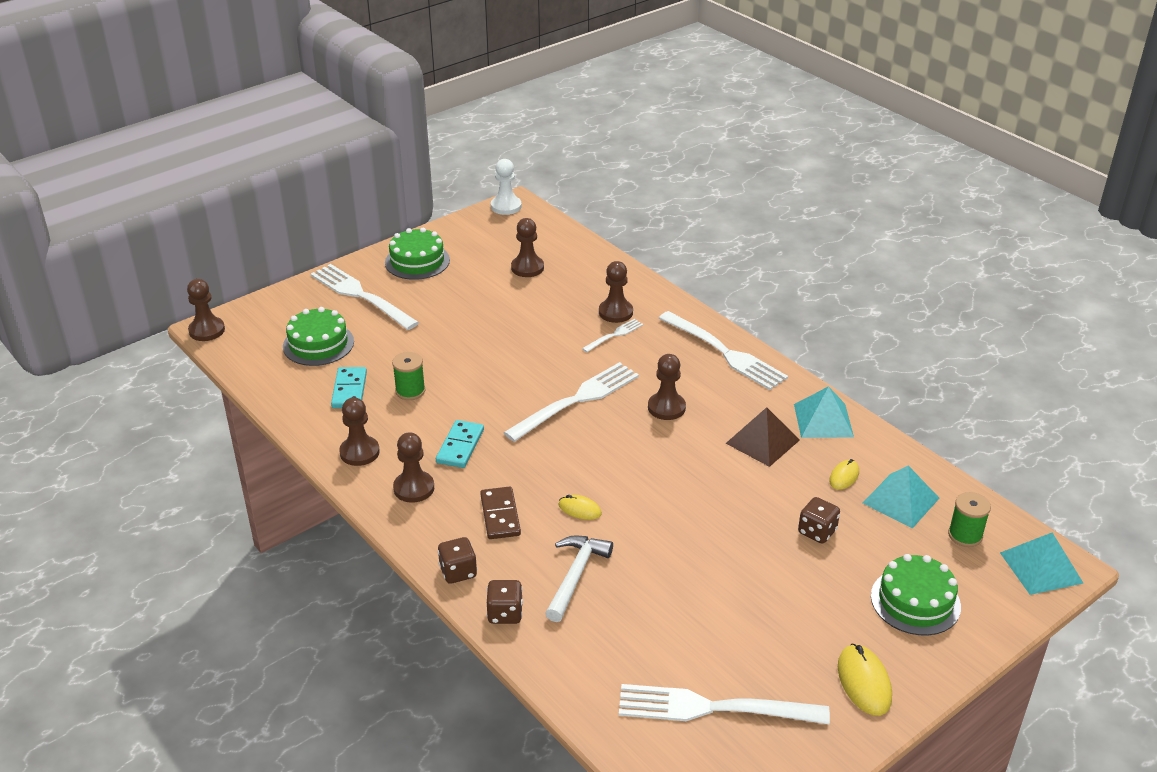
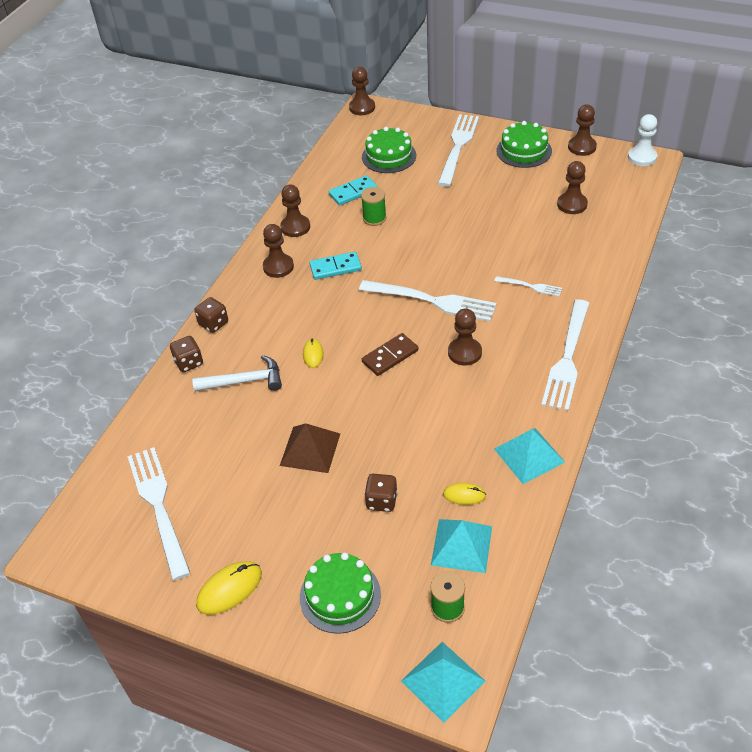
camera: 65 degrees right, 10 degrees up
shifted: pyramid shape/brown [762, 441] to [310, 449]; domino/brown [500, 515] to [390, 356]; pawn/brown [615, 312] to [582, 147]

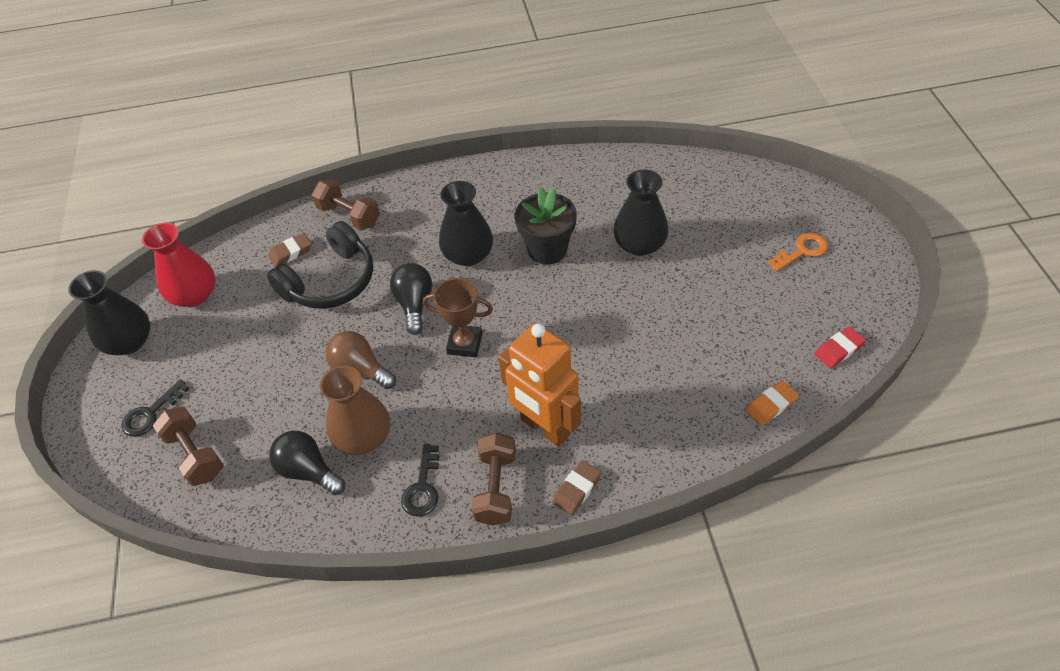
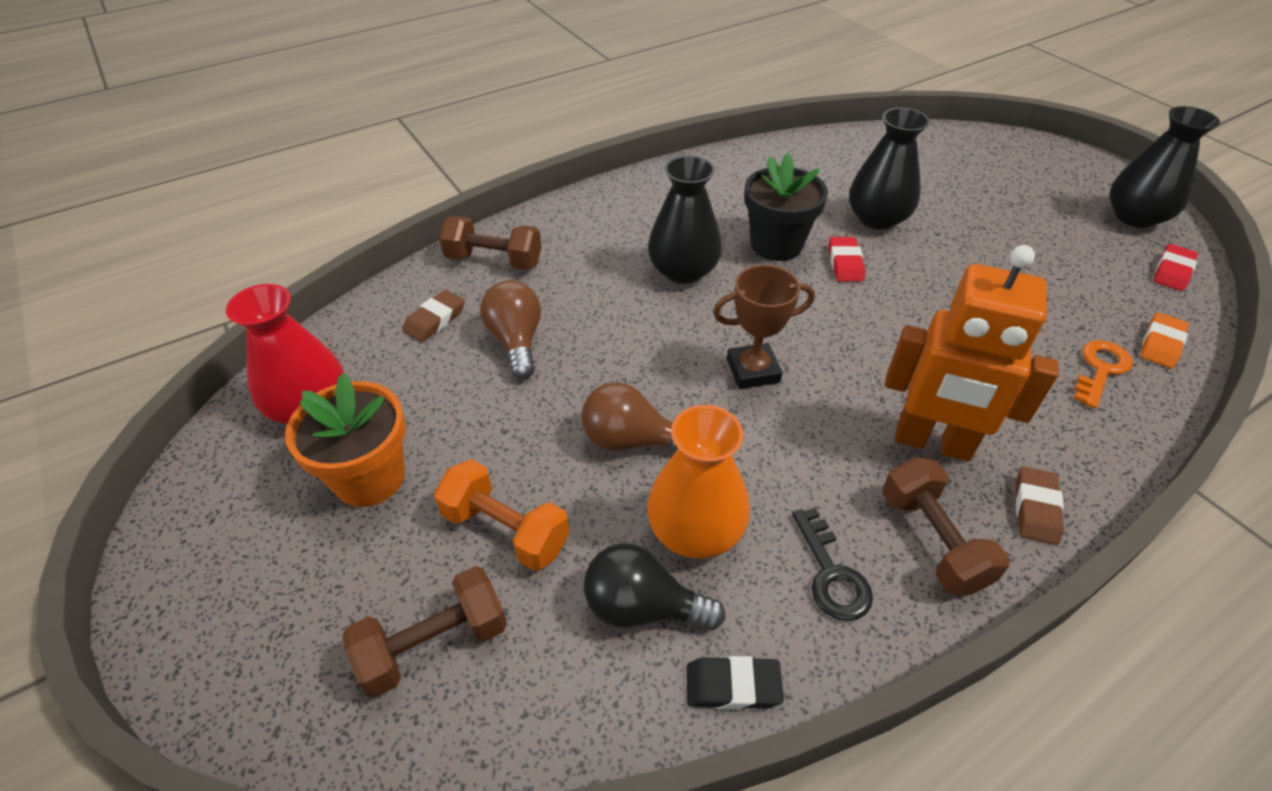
camera: 25 degrees left, 5 degrees down
gone: key/jet-black [151, 413]; lightbulb/jet-black [414, 304]
new: potted plant/orange-coloured [369, 478]; hand weight/orange-coloured [506, 530]; gum eraser/jet-black [733, 686]; gum eraser/red [845, 263]
shifted: key/orange-coloured [802, 251] to [1100, 369]; tall vase/jet-black [129, 342] to [1135, 217]
swapped: headset/jet-black [331, 281] to lightbulb/brown [516, 341]
repainted: tall vase/brown [363, 437] to tall vase/orange-coloured [695, 530]
rotated: hand weight/brown [195, 455] = [434, 644] 60 degrees counterclockwise

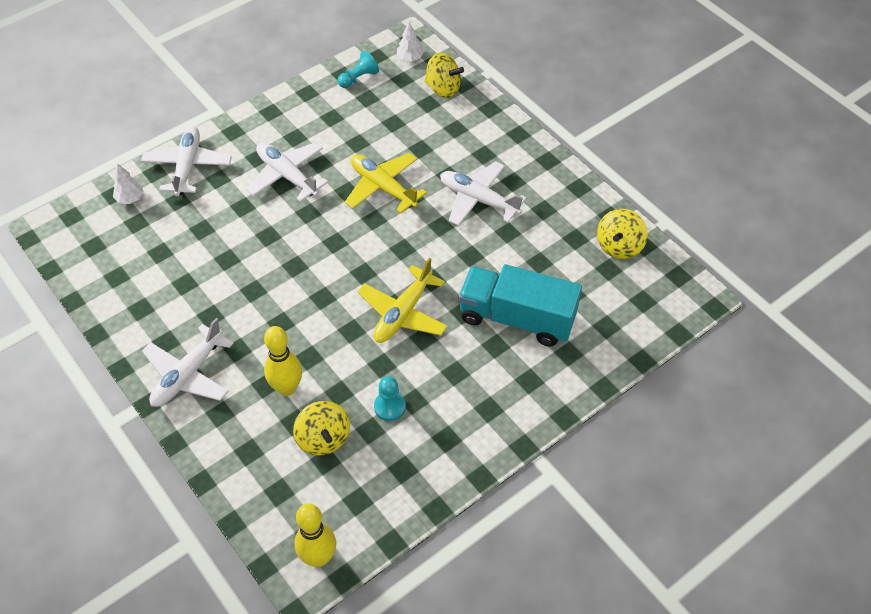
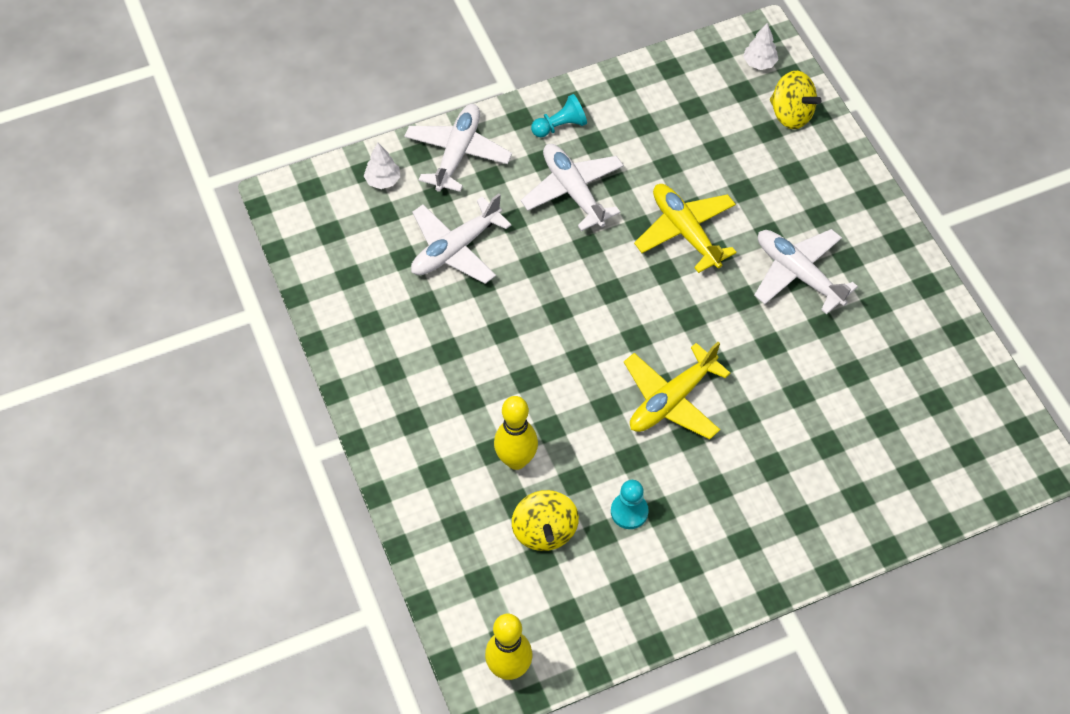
camera: 15 degrees right, 5 degrees up
gone: lorry/turquoise [516, 318]; toy top/yellow [619, 246]
shifted: plane/pure white [188, 375] to [455, 249]; pawn/turquoise [359, 78] to [560, 126]

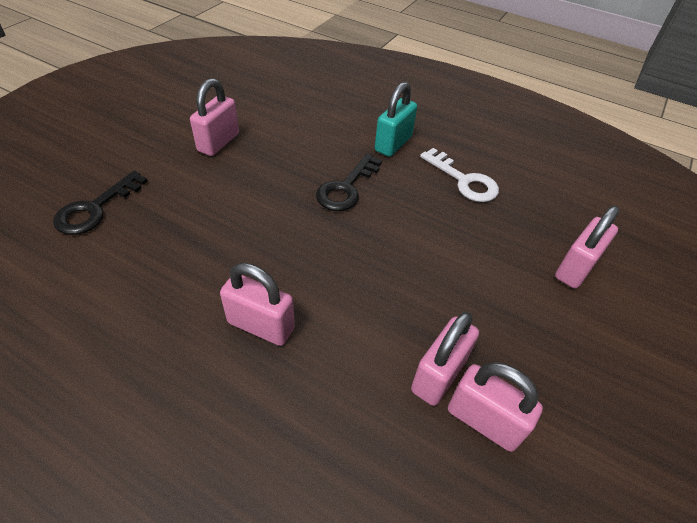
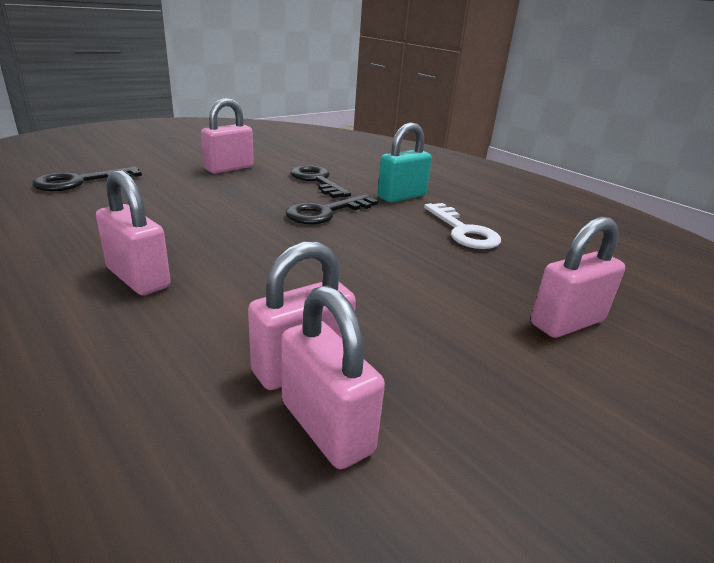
camera: 20 degrees right, 20 degrees down
new: key/jet-black [317, 181]

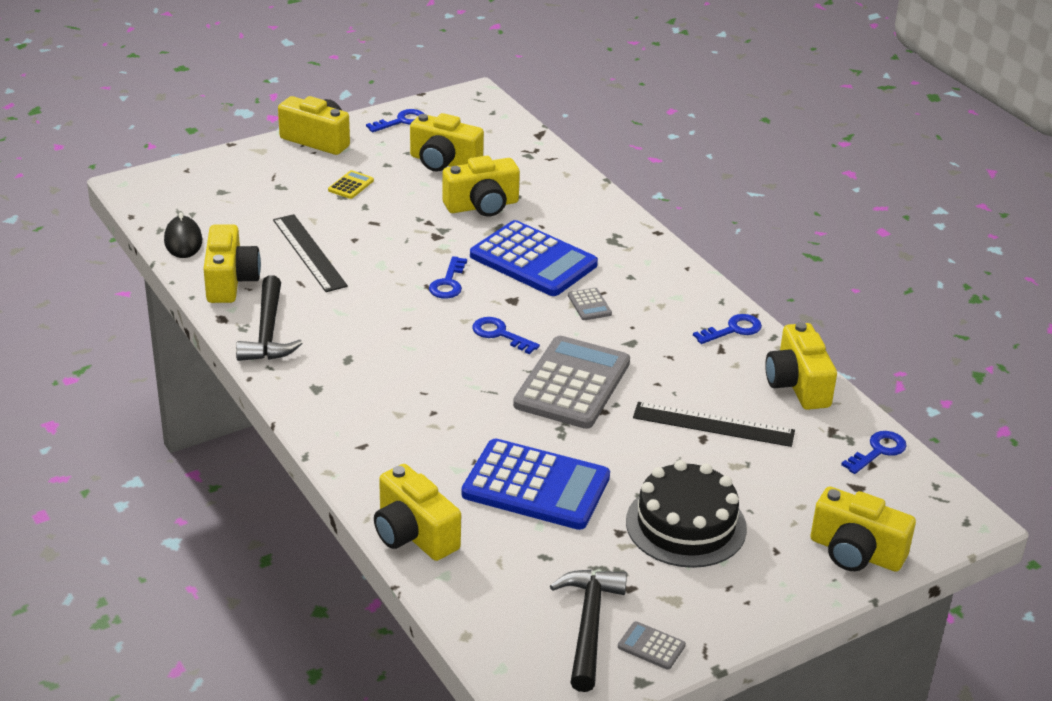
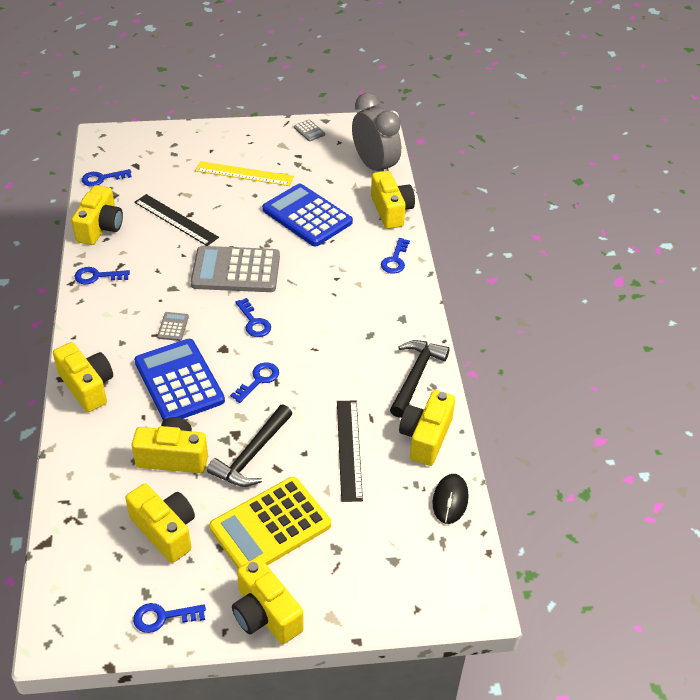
camera: 155 degrees left, 10 degrees up
new: bedside clock/gray [375, 167]; key/cobalt [395, 260]
shifted: photo camera/yellow [855, 552] to [87, 386]; hammer/jet-black [589, 625] to [252, 455]
swapped: gateau/jet-black [686, 525] to straightedge/yellow [244, 174]
rotated: calculator/gray [572, 384] = [236, 270] 45 degrees clockwise
scaled: calculator/yellow [351, 185] = [270, 526] x2.47

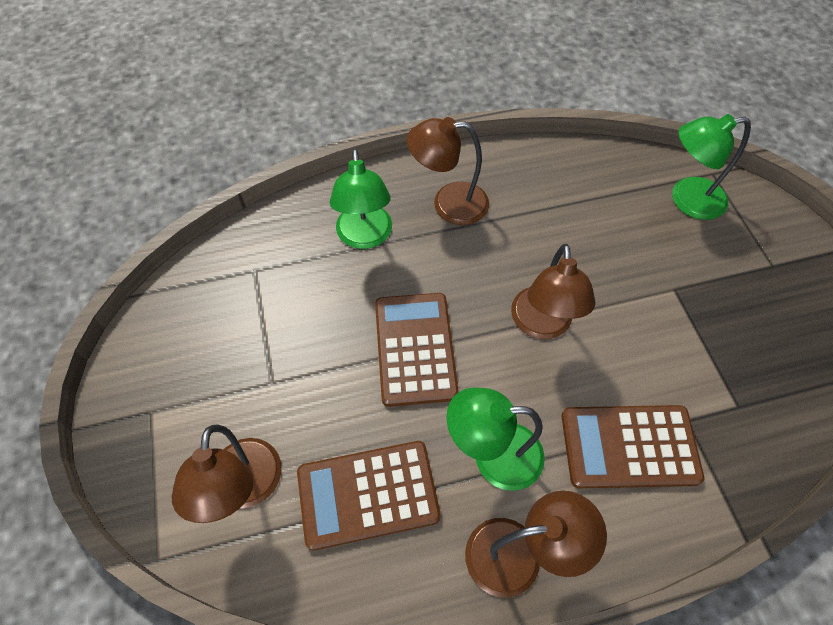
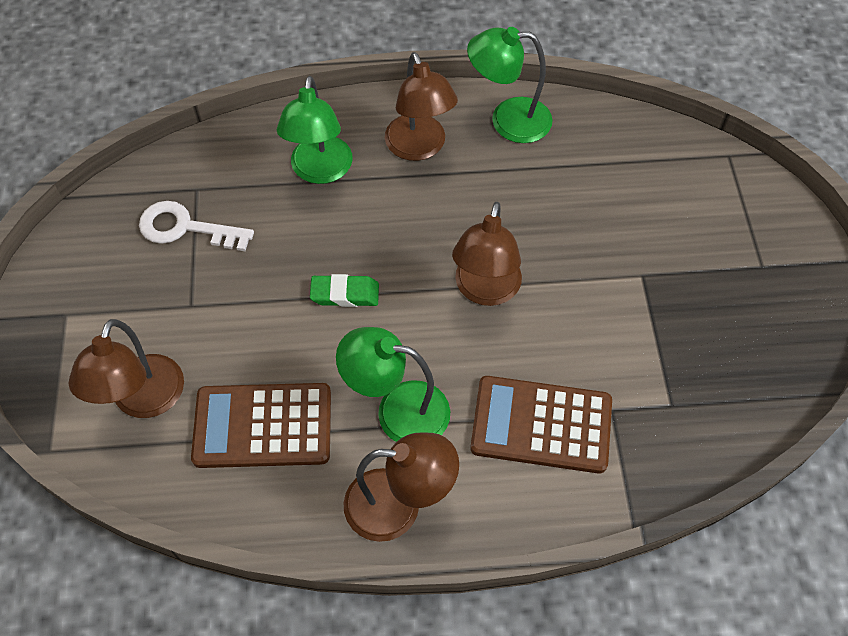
camera: 10 degrees right, 0 degrees up
new: key/pure white [185, 228]
shifted: lamp/green [687, 200] to [508, 120]
swapped: calculator/brown [415, 348] to gum eraser/green [345, 294]
rotated: lamp/brown [448, 203] = [419, 148] 120 degrees counterclockwise

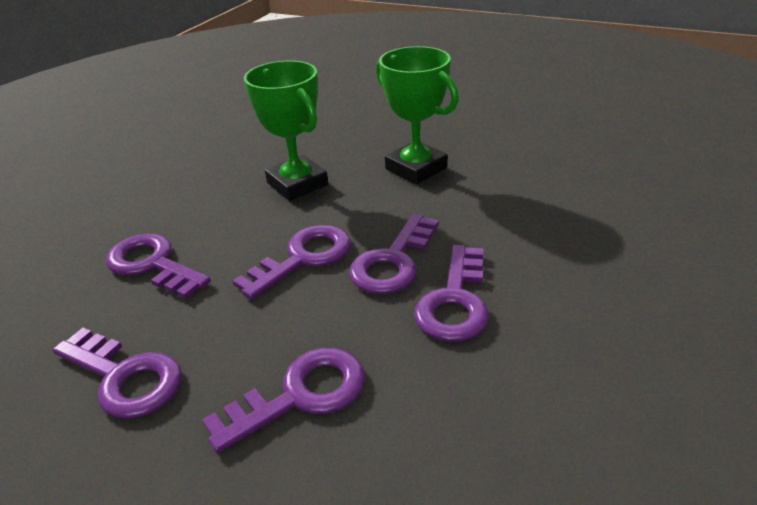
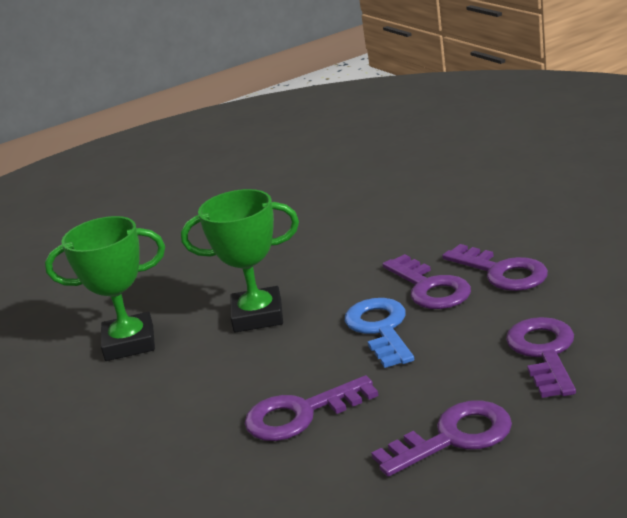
camera: 55 degrees left, 10 degrees down
shifted: prize cup/green [416, 168] to [129, 343]
repainted: key/royal purple [303, 258] to key/cobalt [380, 329]

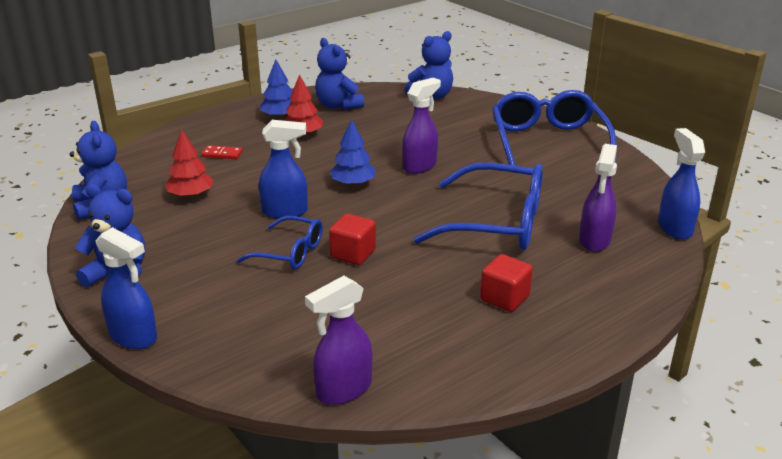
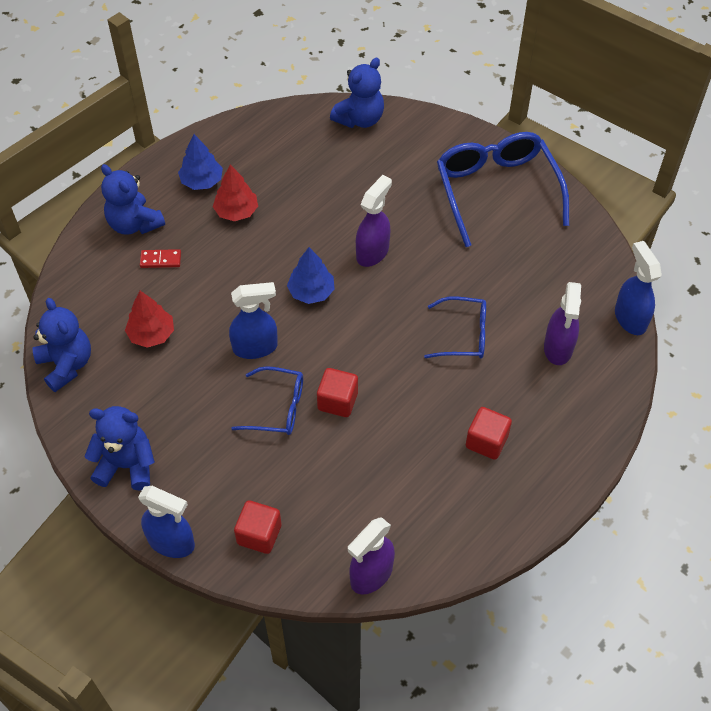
camera: 10 degrees left, 25 degrees up
new: block/red [259, 534]
shifted: teddy bear/cobalt [338, 106] to [134, 224]
scaled: eyeglasses/cobalt [496, 223] = [463, 335] x0.55

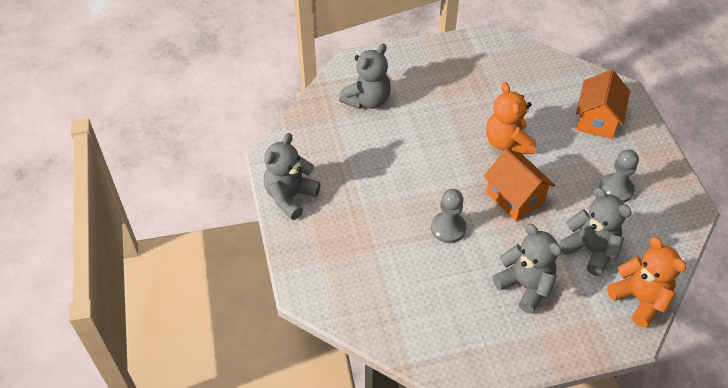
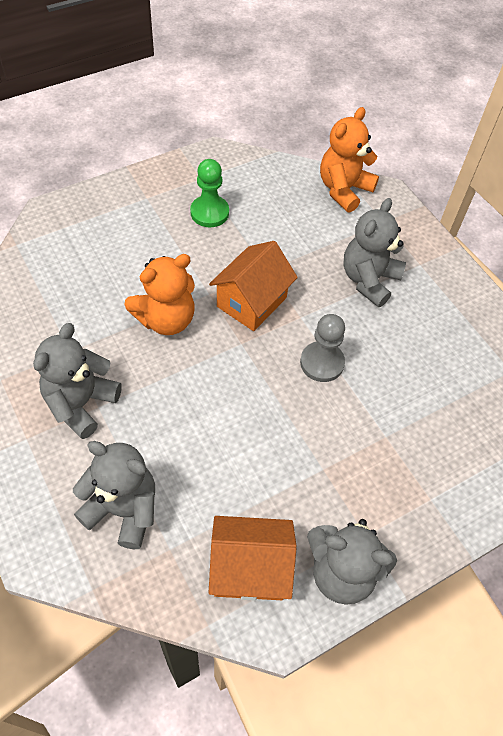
camera: 110 degrees left, 5 degrees up
shifted: teddy bear/gray [590, 250] to [81, 403]; house/orange-coloured [597, 120] to [249, 568]
repainted: pawn/gray [616, 189] to pawn/green [209, 212]

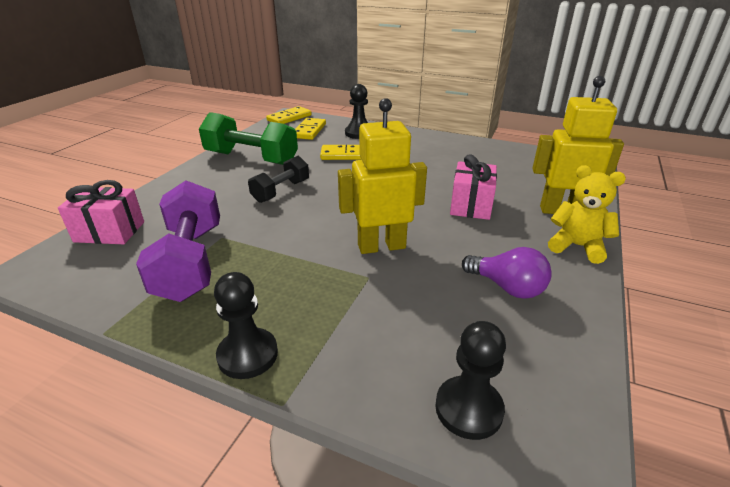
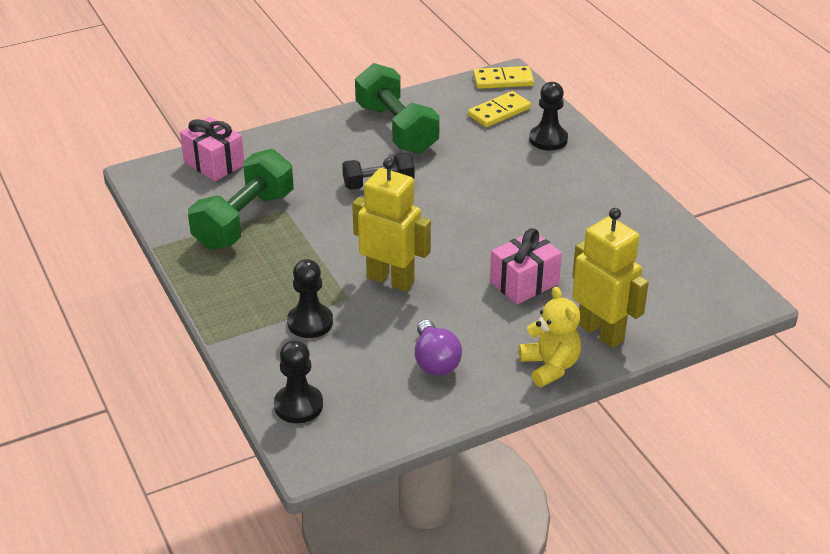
camera: 40 degrees right, 5 degrees up
gone: domino/yellow [346, 155]
shifted: pawn/jet-black [248, 355] to [310, 322]
repainted: hand weight/royal purple [191, 261] to hand weight/green [244, 220]

